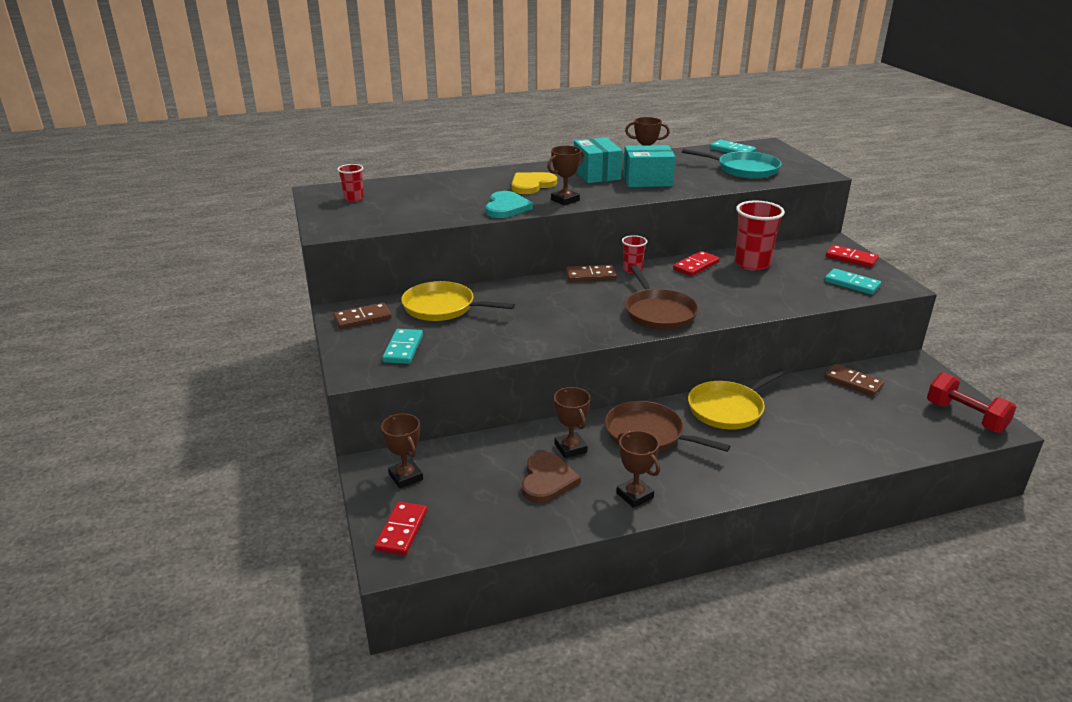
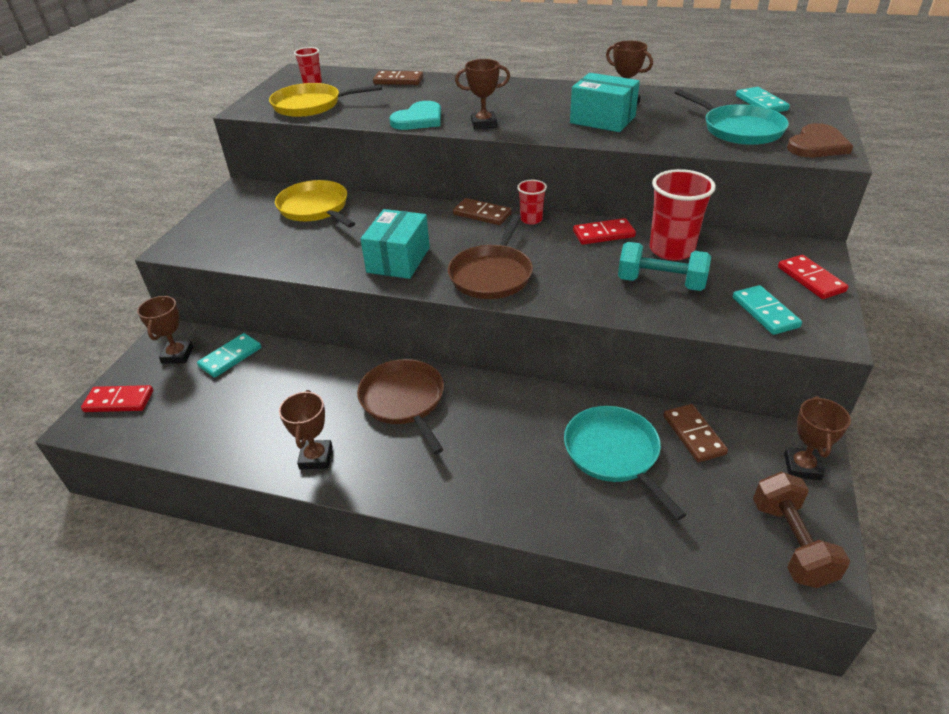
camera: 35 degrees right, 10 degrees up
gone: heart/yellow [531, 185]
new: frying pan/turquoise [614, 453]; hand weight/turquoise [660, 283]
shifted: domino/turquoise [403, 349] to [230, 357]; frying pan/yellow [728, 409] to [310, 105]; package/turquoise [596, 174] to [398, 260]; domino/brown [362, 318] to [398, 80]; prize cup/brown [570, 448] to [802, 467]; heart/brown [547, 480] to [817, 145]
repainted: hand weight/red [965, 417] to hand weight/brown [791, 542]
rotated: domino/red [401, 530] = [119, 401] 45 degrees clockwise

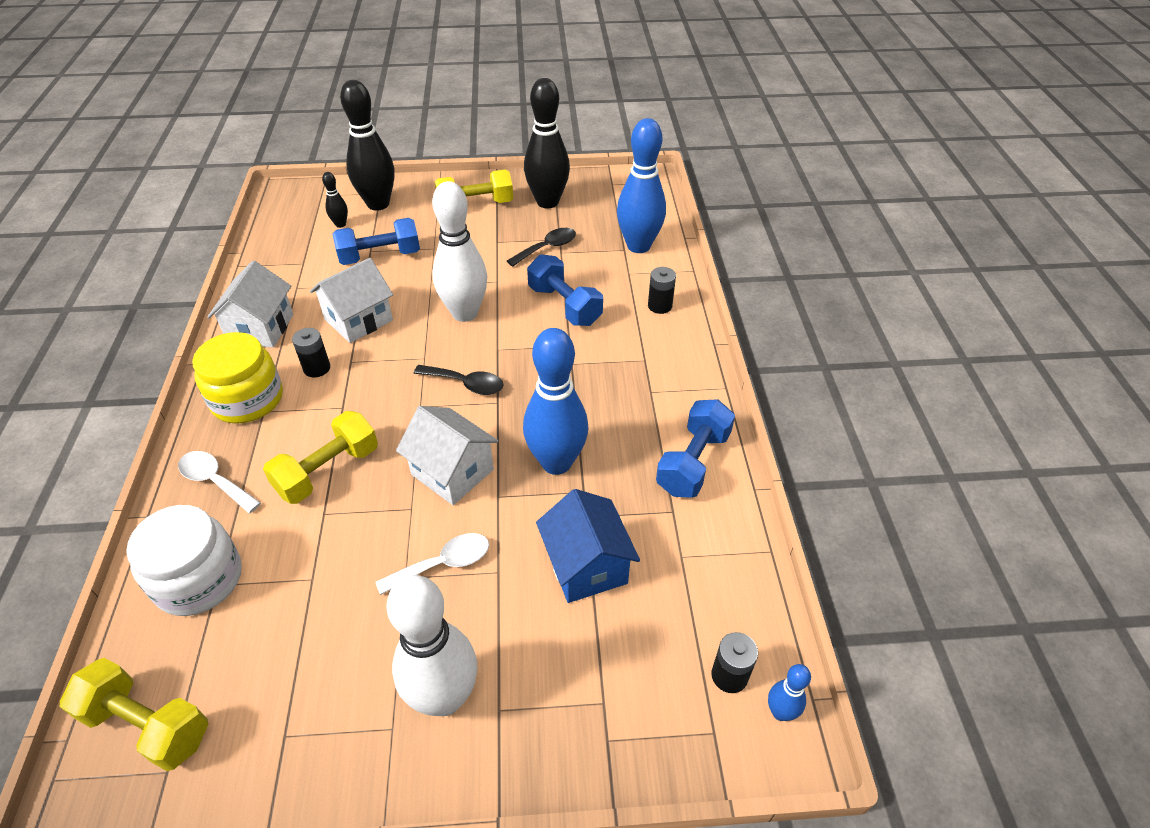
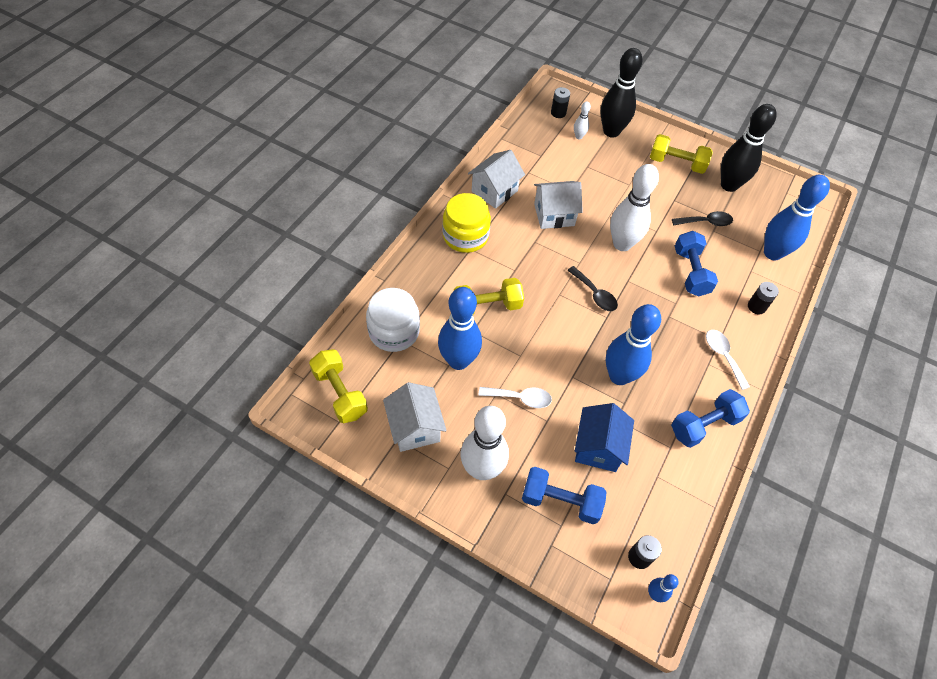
camera: 30 degrees right, 10 degrees up
new: bowling pin/cobalt [458, 361]
shifted: house/pure white [452, 472] to [415, 428]; hand weight/cobalt [380, 256] to [560, 501]; AA battery/jet-black [317, 368] to [558, 113]; tablespoon/pure white [215, 481] to [723, 356]
repainted: bowling pin/jet-black [340, 224] to bowling pin/pure white [579, 136]

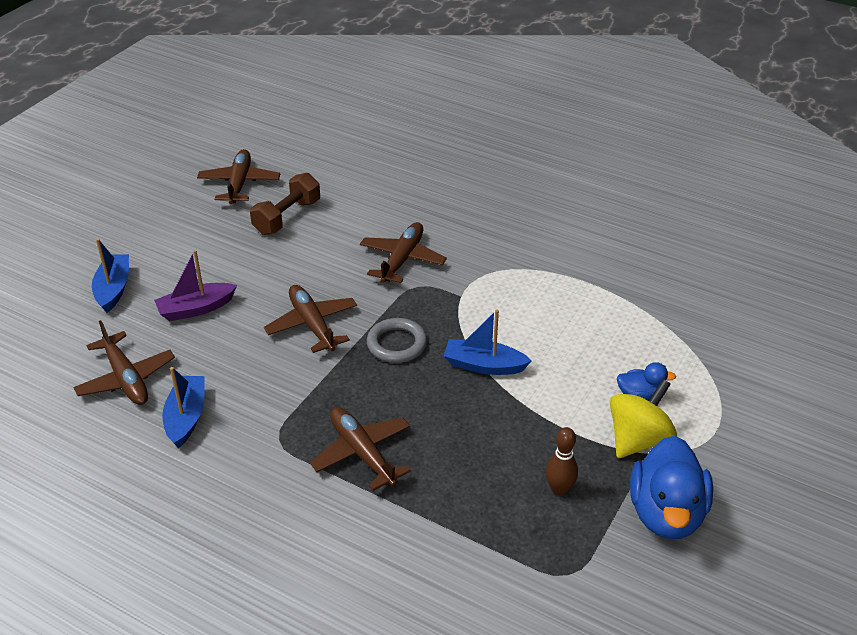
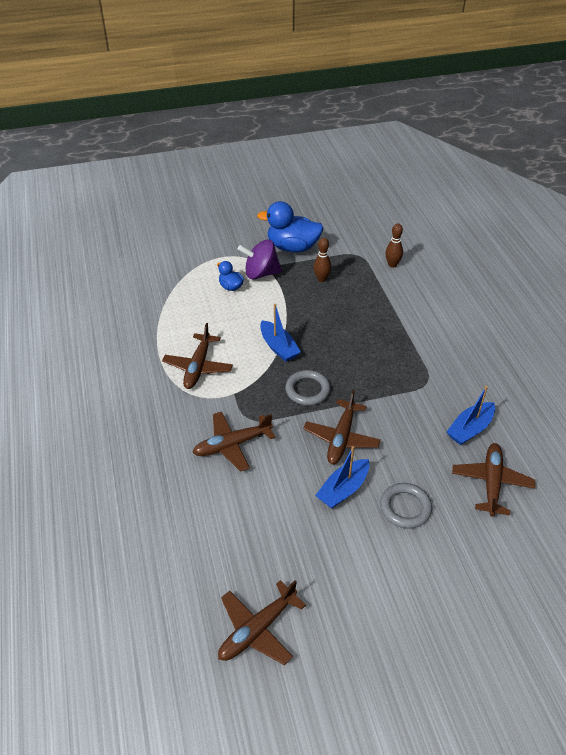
camera: 135 degrees left, 5 degrees up
gone: hand weight/brown [287, 217]
new: bowling pin/brown [392, 265]
shifted: plane/brown [362, 453] to [198, 367]; toy boat/cobalt [113, 289] to [343, 489]
swapped: toy boat/royal purple [196, 309] to ring/gray [405, 507]
repainted: toy top/yellow [638, 440] to toy top/royal purple [261, 273]
rotated: toy duck/cobalt [666, 513] = [292, 247] 135 degrees counterclockwise

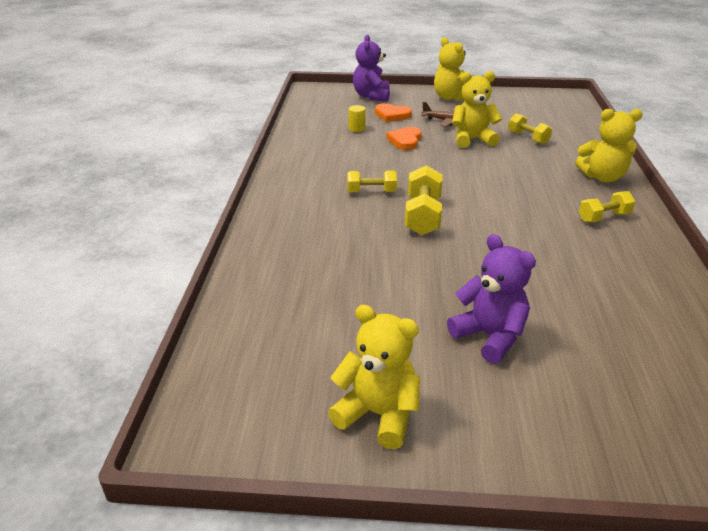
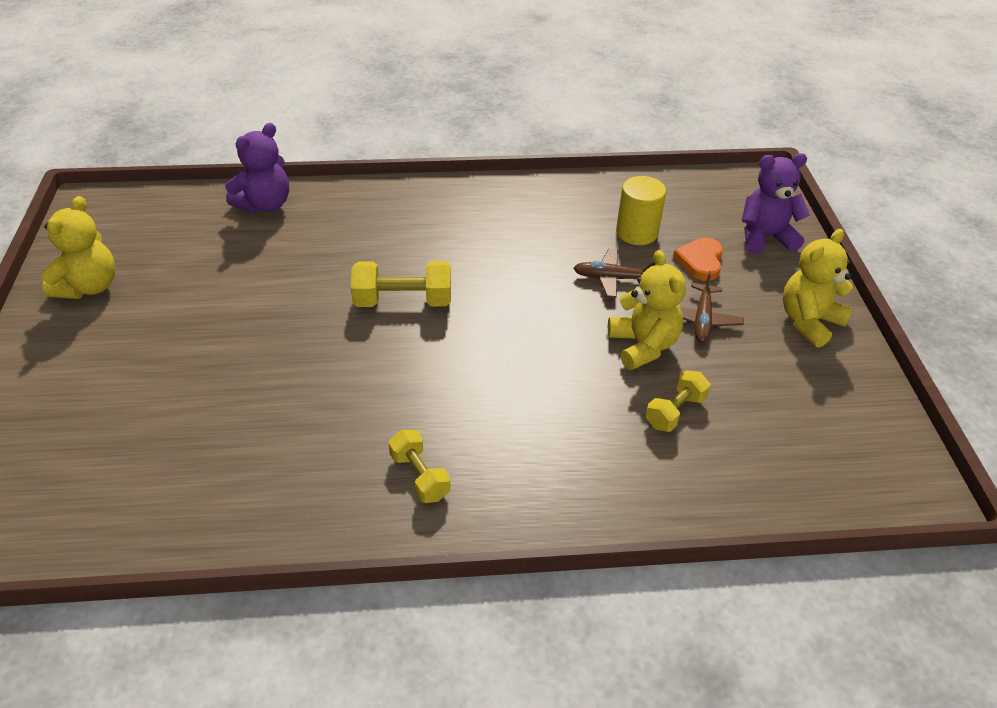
camera: 80 degrees right, 10 degrees up
gone: hand weight/yellow [371, 192]; teddy bear/yellow [602, 177]
shifted: teddy bear/royal purple [489, 336] to [265, 205]
swapped: heart/orange-coloured [405, 141] to plane/brown [613, 278]
scaled: cylinder/yellow [357, 128] = [637, 232] x1.78

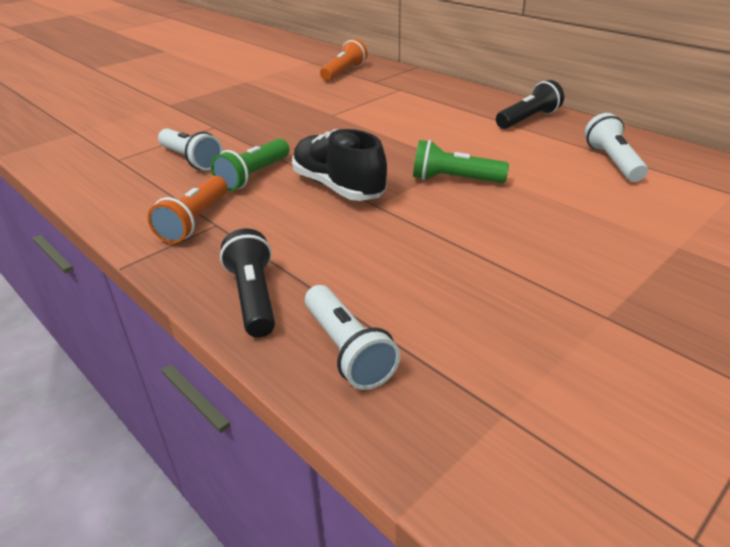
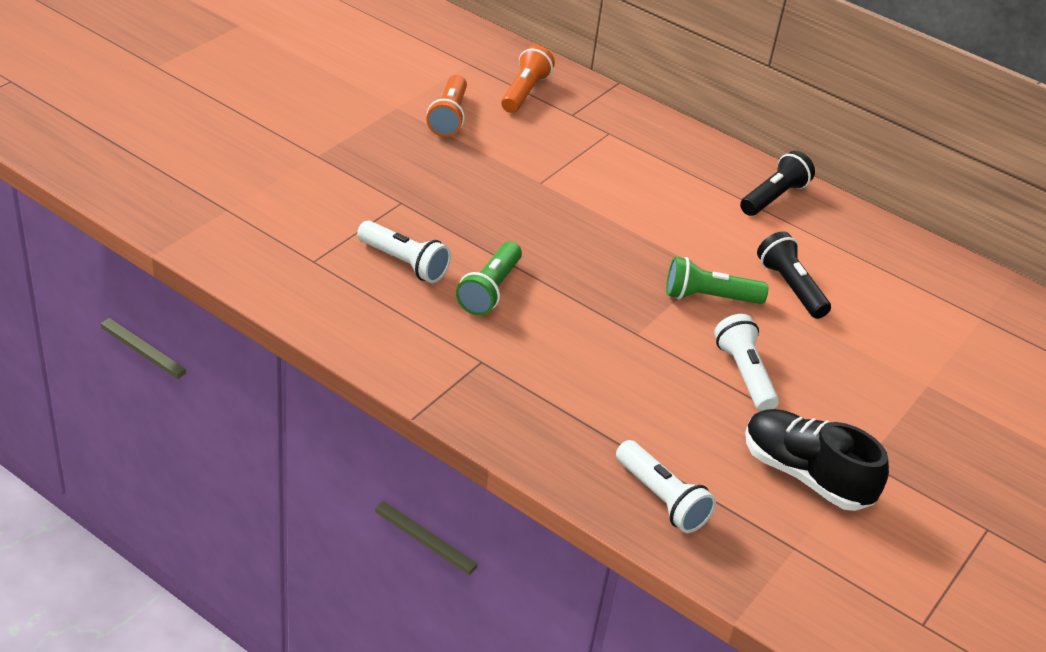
camera: 15 degrees left, 5 degrees up
shifted: flashlight/orange-coloured [194, 221] to [448, 117]; flashlight/pure white [612, 162] to [744, 374]; lace-up shoe/jet-black [338, 187] to [805, 475]; flashlight/jet-black [253, 297] to [790, 287]

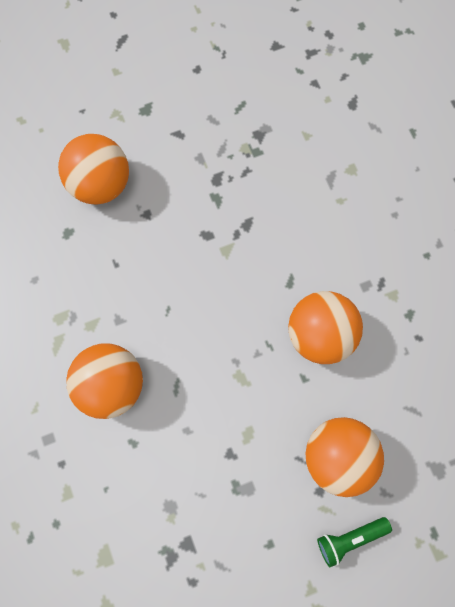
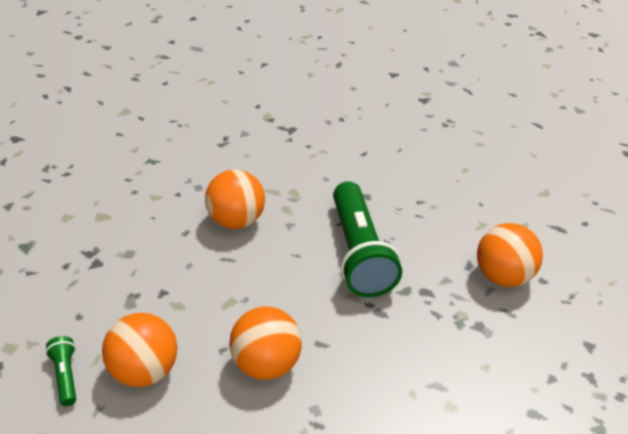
camera: 90 degrees right, 35 degrees down
new: flashlight/green [359, 253]
shifted: play ball/orange-coloured [101, 184] to [503, 276]

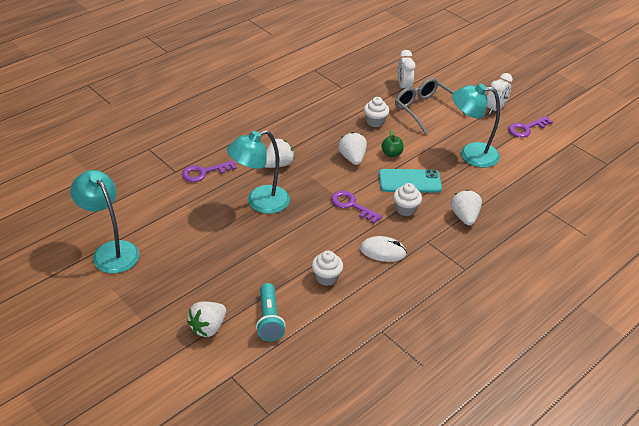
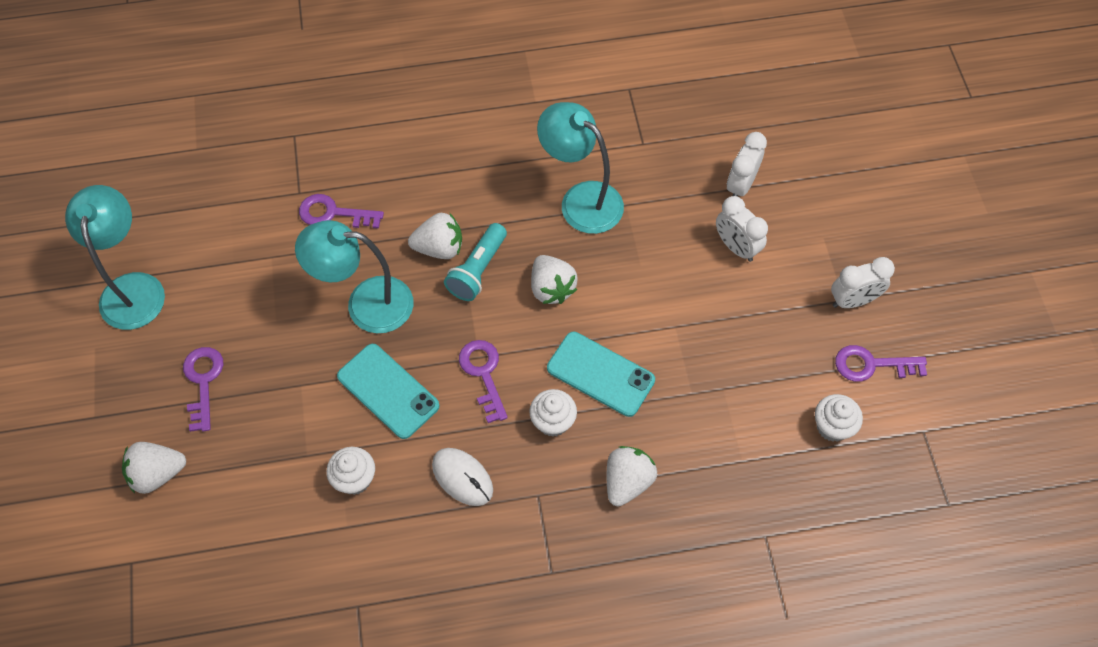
camera: 35 degrees right, 20 degrees up
gone: apple/green [391, 154]
new: key/royal purple [203, 382]; mobile phone/turquoise [388, 391]
shifted: flashlight/turquoise [269, 319] to [477, 270]; lamp/turquoise [471, 154] to [581, 200]; fairy cake/pure white [375, 122] to [832, 427]
swapped: eyeglasses/gray [424, 109] to bedside clock/pure white [736, 247]
rotated: toy strawberry/pure white [352, 158] = [551, 288] 135 degrees clockwise

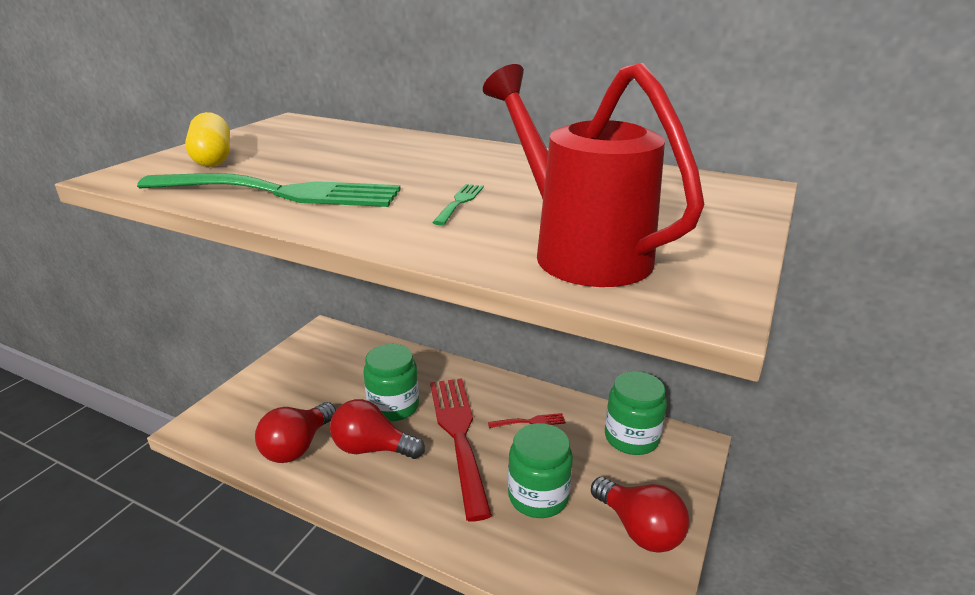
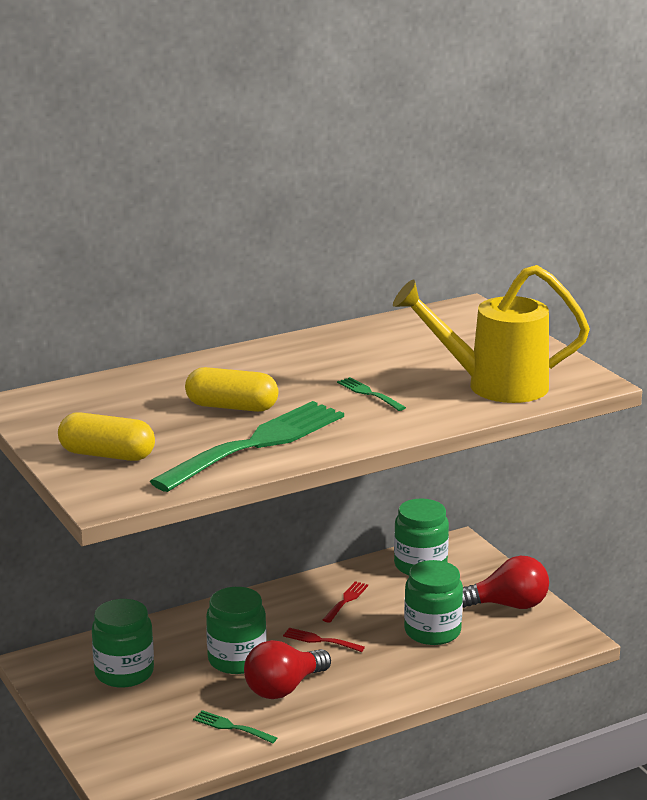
camera: 55 degrees left, 5 degrees down
new: preserve jar/green [124, 673]; pill/yellow [232, 407]
swapped: lightbulb/red [297, 446] to fork/green [231, 727]
repainted: watering pot/red [579, 250] to watering pot/yellow [493, 386]
scaled: fork/red [458, 435] = [320, 640] x0.40

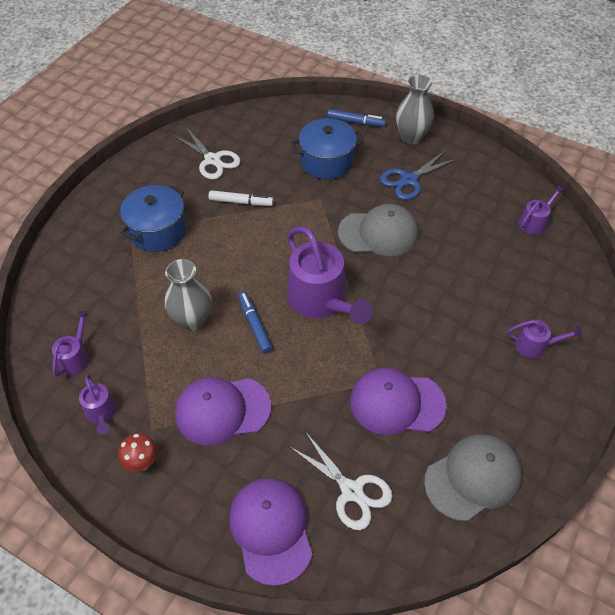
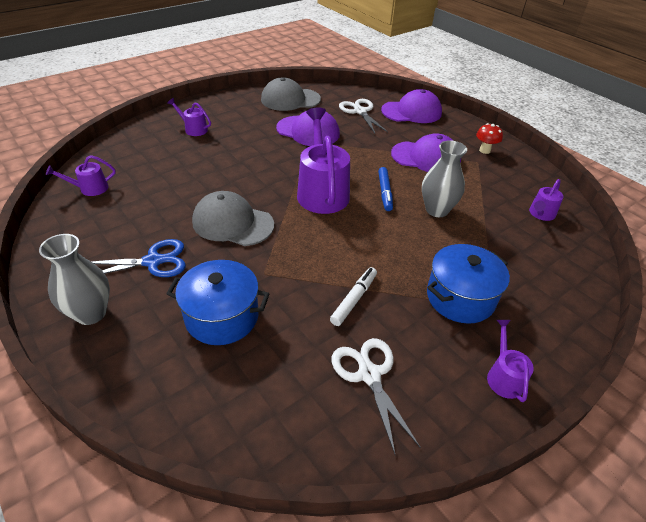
camera: 160 degrees left, 10 degrees down
gone: marker/cobalt [356, 122]
shifted: watering pot/royal purple [102, 413] to [504, 376]
rotated: marker/pure white [241, 202] = [354, 299] 90 degrees clockwise; baseball cap/royal purple [271, 530] = [411, 112] 105 degrees counterclockwise

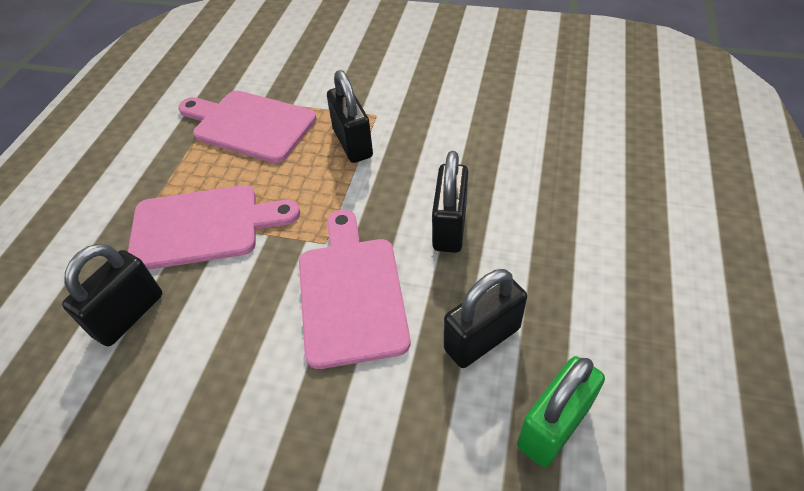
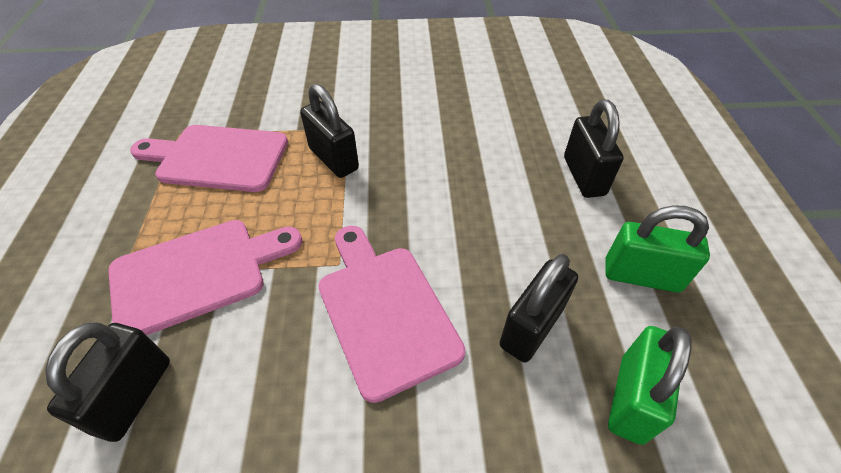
camera: 20 degrees left, 0 degrees up
new: lock/green [641, 275]
shifted: lock/jet-black [449, 227] to [583, 176]

